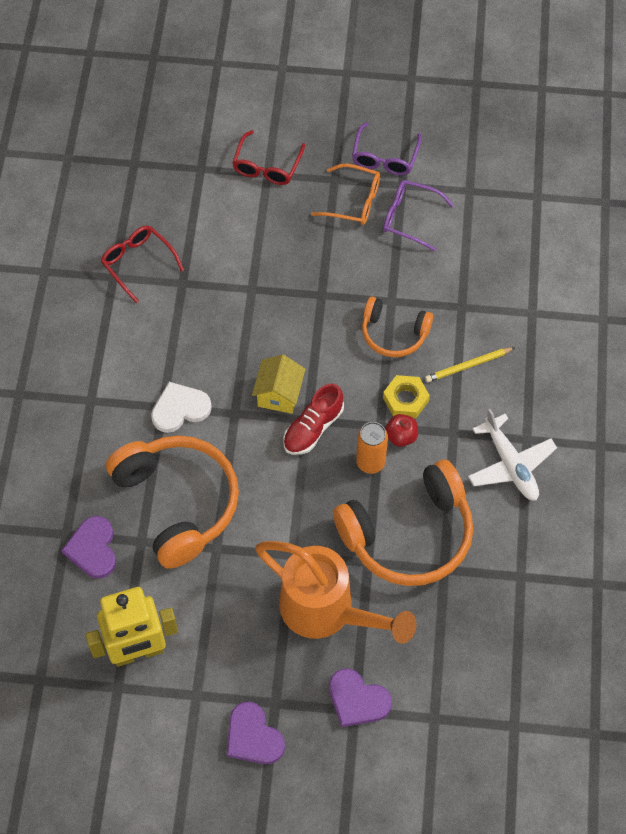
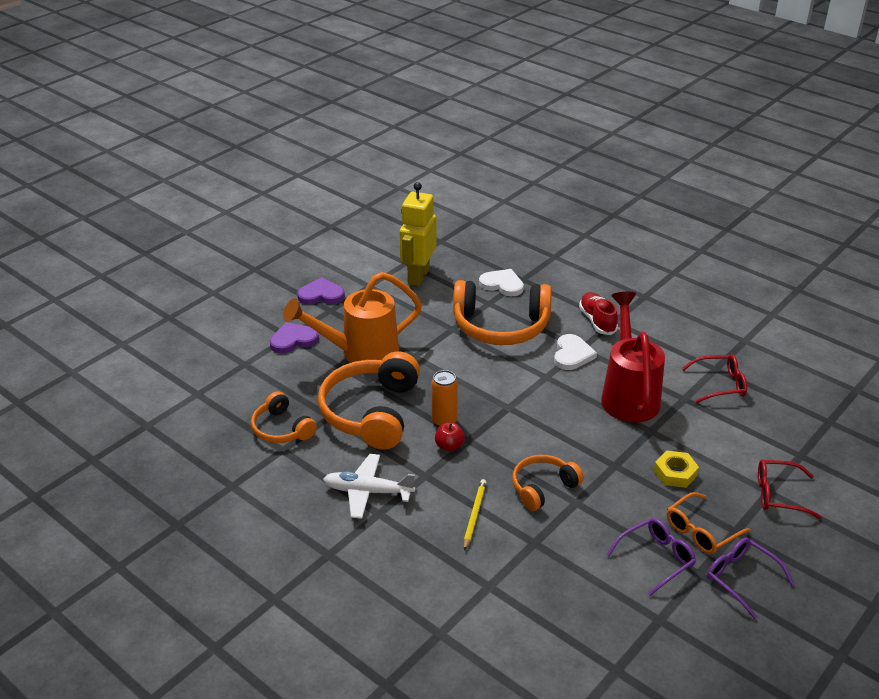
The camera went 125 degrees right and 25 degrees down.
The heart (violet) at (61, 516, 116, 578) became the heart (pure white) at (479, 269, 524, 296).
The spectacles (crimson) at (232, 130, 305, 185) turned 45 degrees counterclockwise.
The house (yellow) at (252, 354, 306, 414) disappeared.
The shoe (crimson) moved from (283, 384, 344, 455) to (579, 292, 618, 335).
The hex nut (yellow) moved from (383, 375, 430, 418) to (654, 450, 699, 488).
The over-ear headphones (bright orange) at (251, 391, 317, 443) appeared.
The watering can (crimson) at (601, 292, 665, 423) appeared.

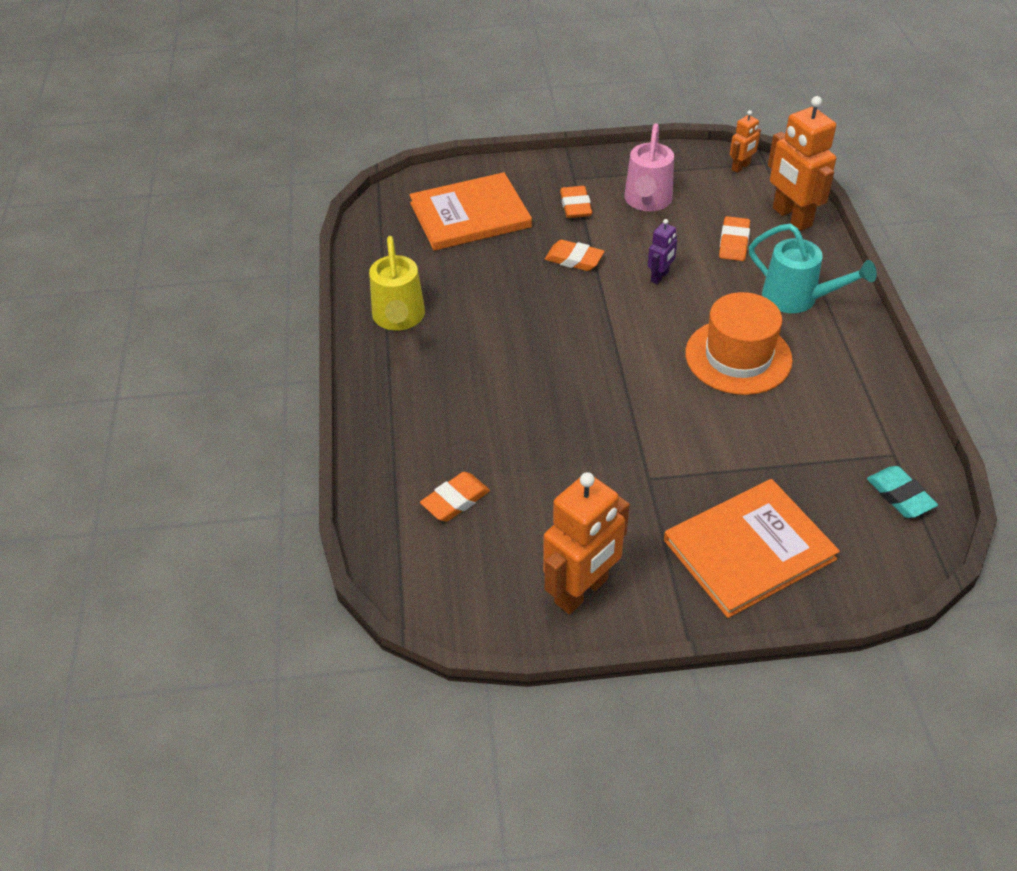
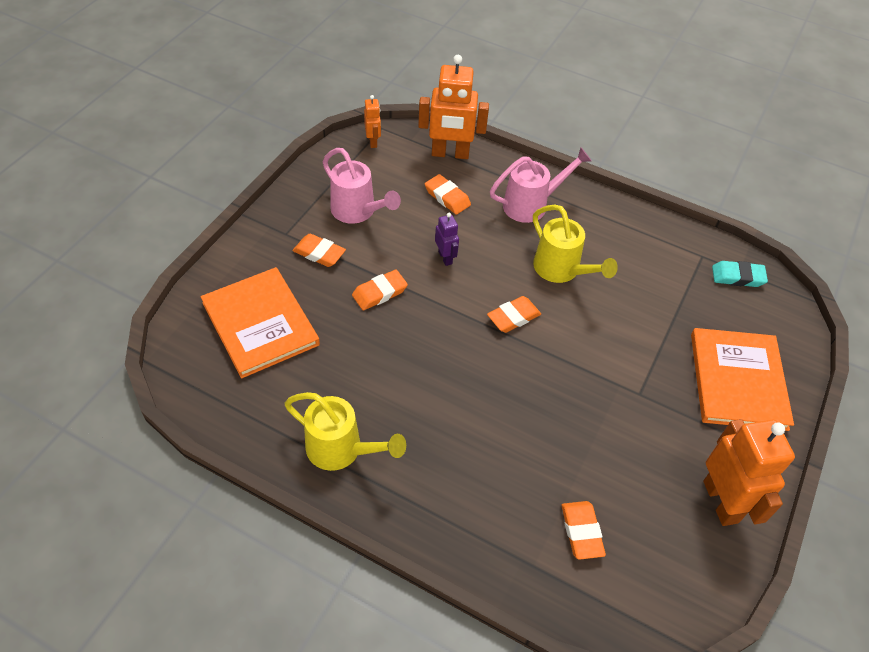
The camera went 60 degrees left and 5 degrees up.
The hardcover (bright orange) at (409, 172, 532, 251) turned 45 degrees counterclockwise.
The hat (bright orange) at (685, 292, 793, 395) was replaced by the watering can (yellow) at (533, 204, 618, 283).
The watering can (turquoise) at (749, 224, 877, 313) became the watering can (pink) at (490, 147, 592, 223).
The eraser (bright orange) at (487, 296, 541, 333) appeared.

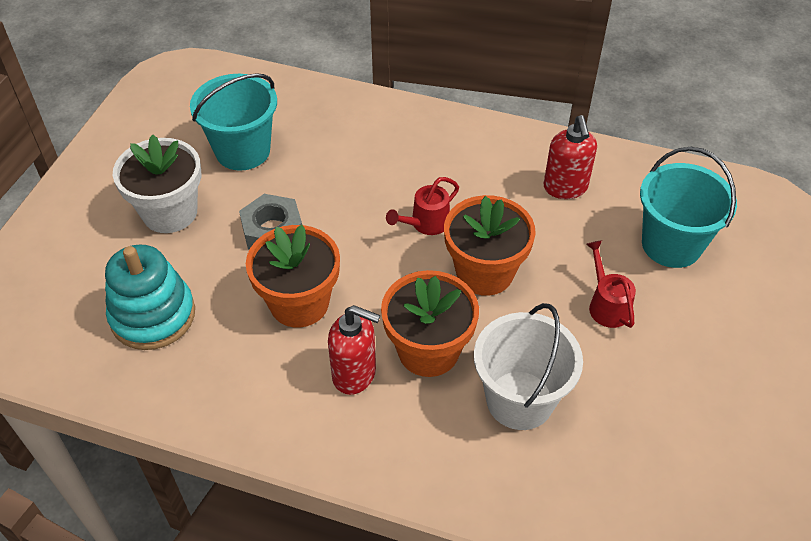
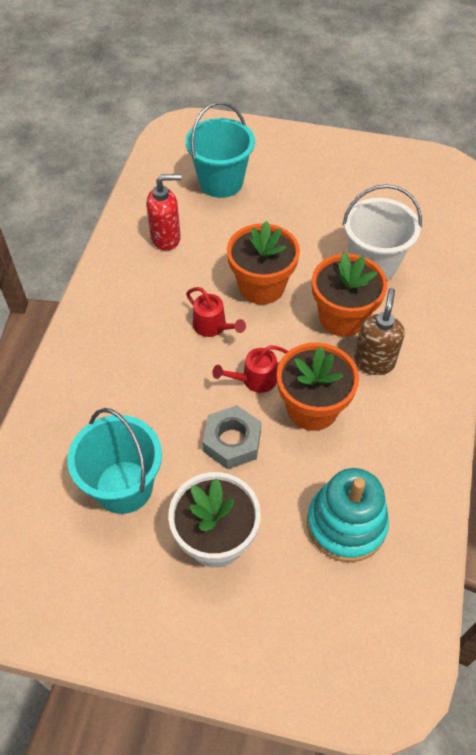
The camera went 95 degrees left and 5 degrees up.
The pump bottle (crimson) at (328, 305, 380, 395) became the pump bottle (dark brown) at (354, 288, 405, 375).
The watering can (crimson) moved from (586, 240, 636, 328) to (212, 345, 288, 393).

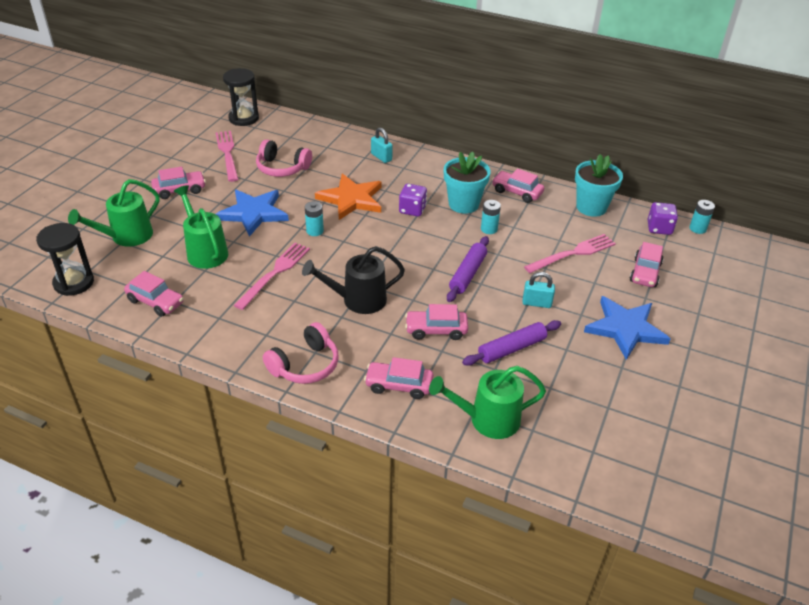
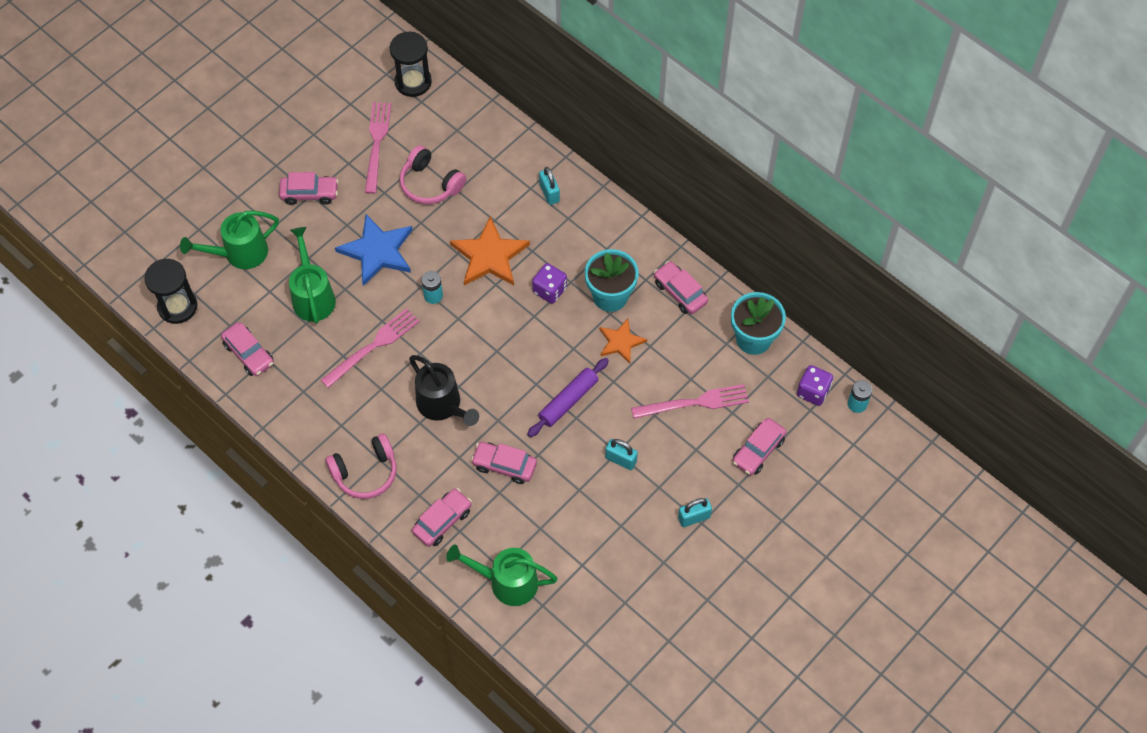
The camera went 20 degrees right and 20 degrees up.
The watering can (jet-black) at (302, 246, 405, 314) turned 135 degrees counterclockwise.
The automobile (pink) at (364, 357, 433, 399) turned 105 degrees clockwise.
The dough roller (violet) at (462, 320, 561, 366) disappeared.
The AA battery (turquoise) at (481, 200, 501, 234) was replaced by the star shape (bright orange) at (599, 319, 647, 364).
The star shape (royal blue) at (584, 296, 671, 360) was replaced by the lock (turquoise) at (678, 498, 712, 527).

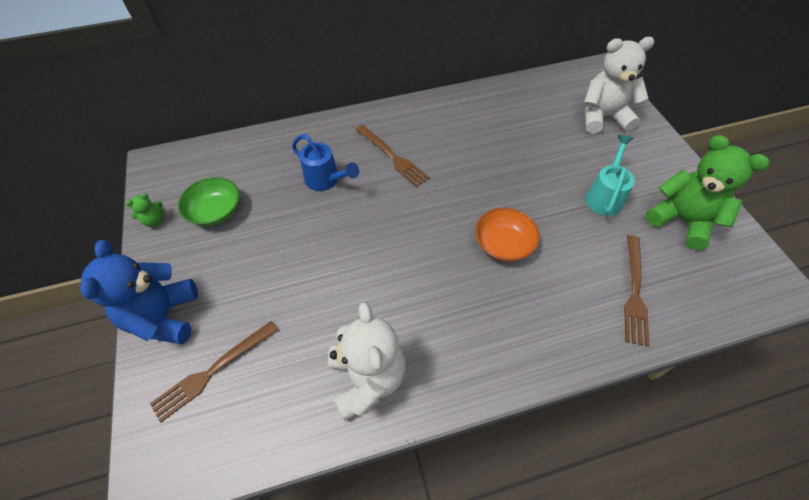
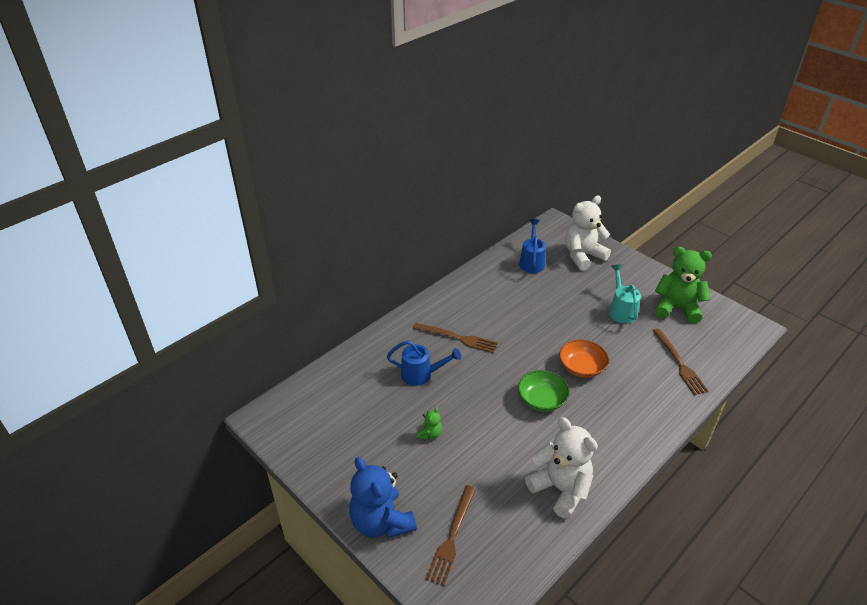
The camera went 30 degrees left and 15 degrees down.
The teddy (leaf-green) moved from (126, 193, 164, 227) to (417, 407, 442, 440).
The bowl (leaf-green) moved from (178, 177, 240, 226) to (518, 370, 570, 412).
The watering can (royal blue) at (519, 219, 546, 273) appeared.

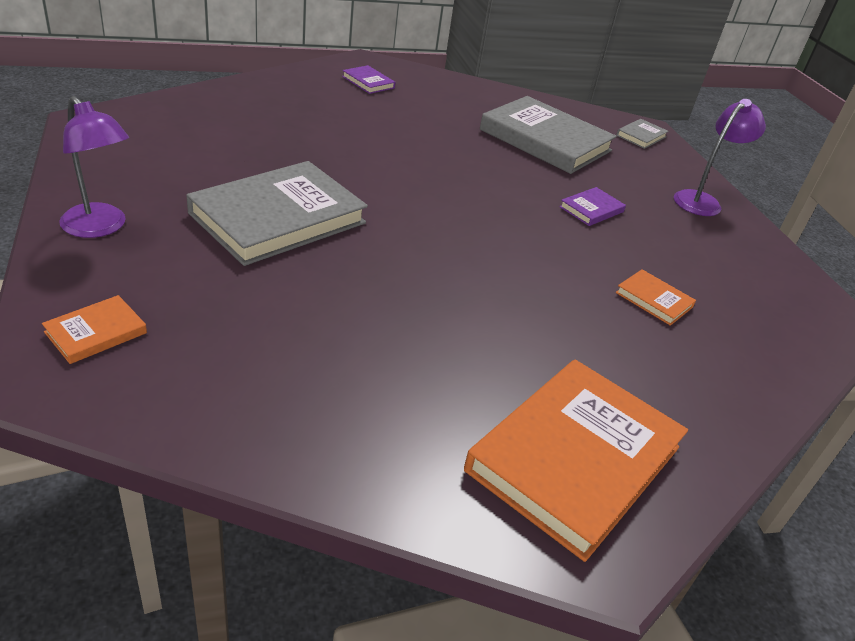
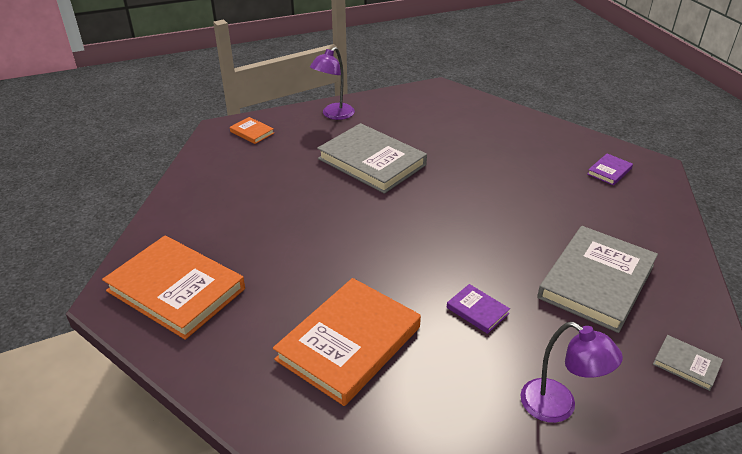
The camera went 90 degrees right and 0 degrees up.
The hardcover (bright orange) at (616, 269, 696, 326) changed to 2.30 times the size.

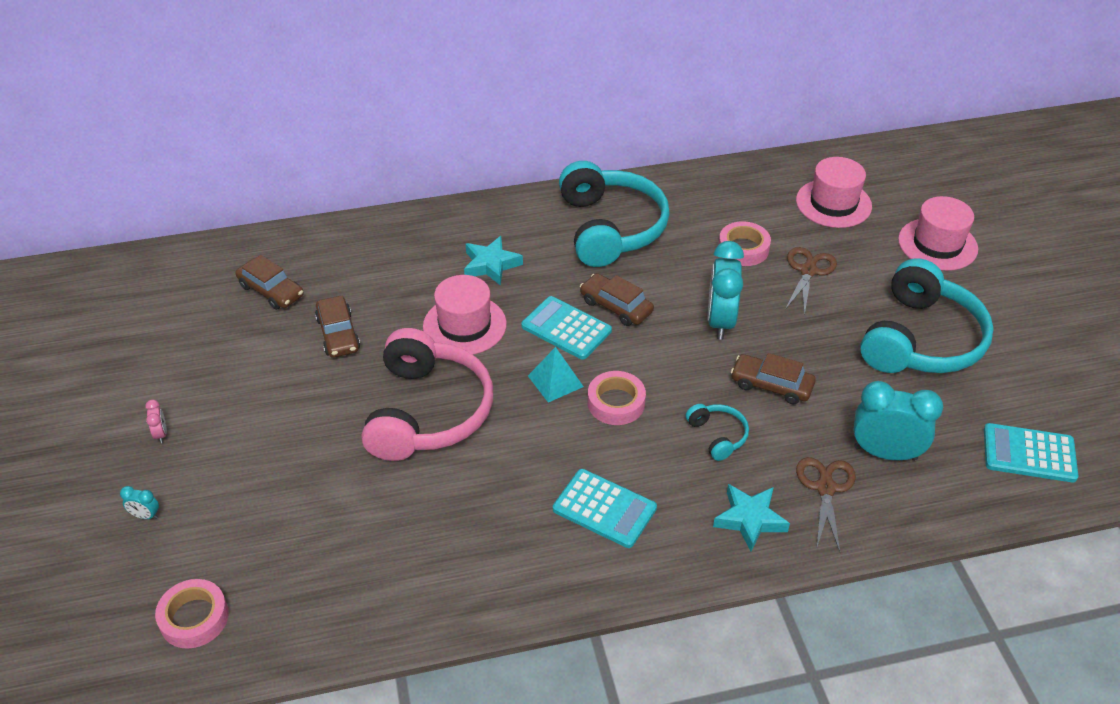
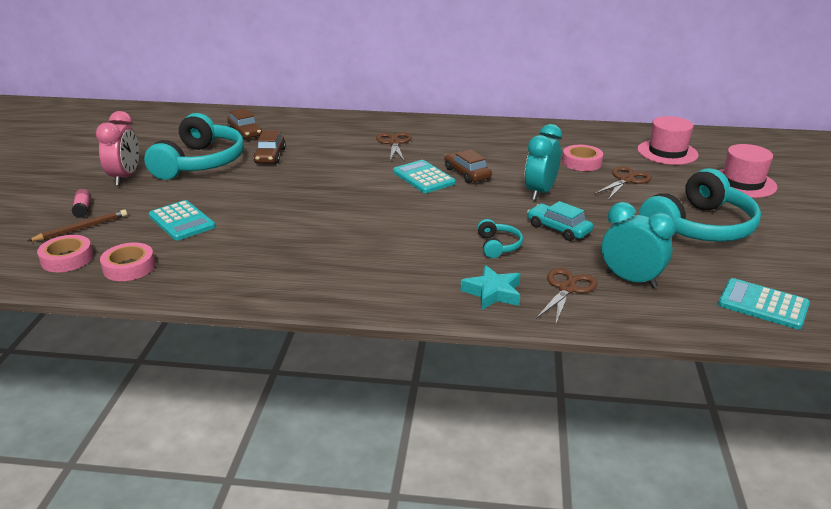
The camera went 20 degrees right and 15 degrees down.
The bedside clock (turquoise) at (120, 486, 159, 519) was replaced by the glue (pink) at (72, 189, 91, 218).
The bedside clock (pink) at (145, 400, 167, 443) changed to 2.36 times the size.
The over-ear headphones (pink) at (362, 328, 493, 461) disappeared.
The hat (pink) at (423, 275, 507, 355) disappeared.
The star shape (turquoise) at (464, 236, 523, 286) was replaced by the scissors (dark brown) at (376, 132, 412, 162).
The pyramid (turquoise) at (528, 347, 584, 402) disappeared.
The adding machine (turquoise) moved from (553, 469, 657, 548) to (149, 200, 216, 241).
The over-ear headphones (turquoise) moved from (559, 161, 670, 267) to (144, 113, 244, 180).
The sticky tape (pink) moved from (588, 371, 646, 425) to (100, 242, 155, 281).
The automobile (dark brown) at (731, 353, 816, 405) became the automobile (turquoise) at (527, 201, 593, 241).
The pencil (dark brown) at (28, 209, 127, 241) appeared.

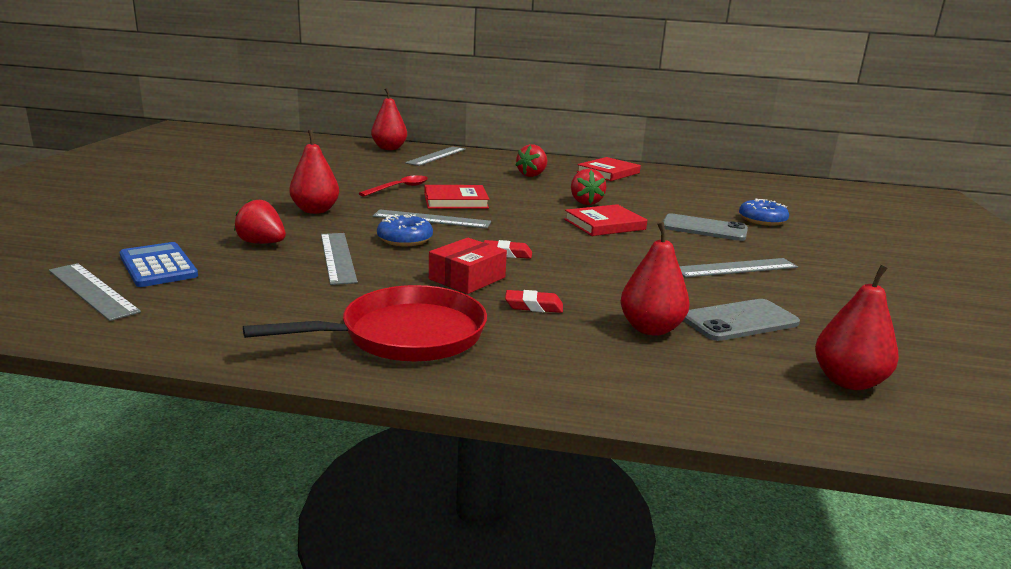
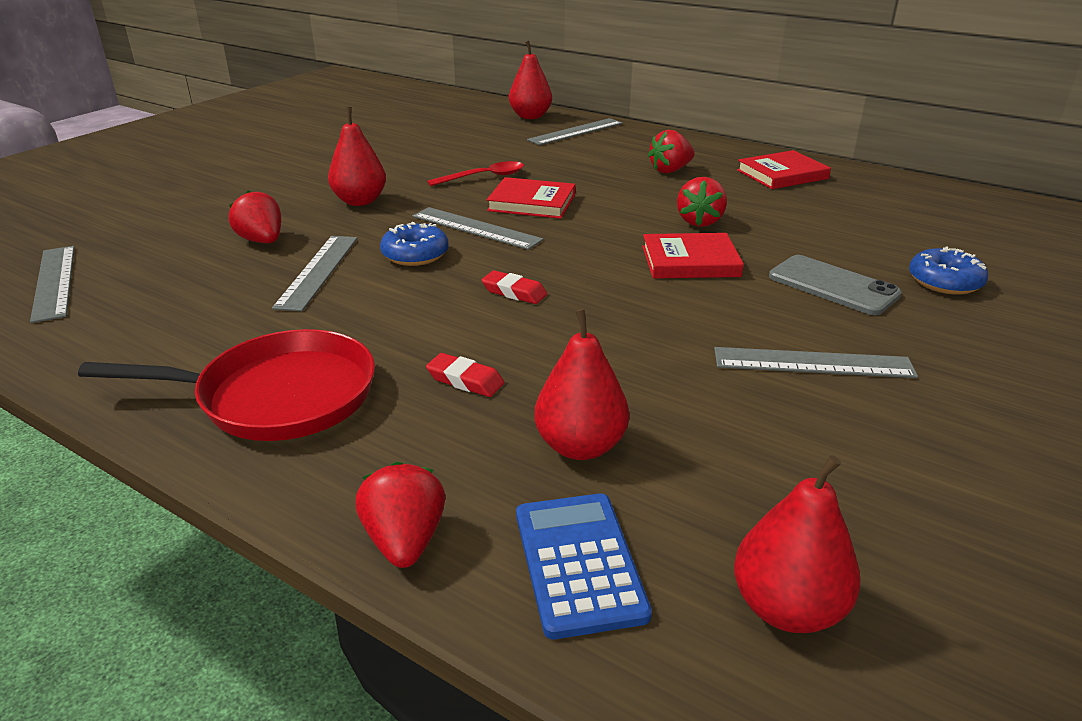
The camera went 25 degrees right and 10 degrees up.
The adding machine (royal blue) moved from (119, 242, 198, 287) to (516, 493, 652, 639).
The parcel (crimson) at (429, 238, 507, 294) disappeared.
The smartphone (gray) at (683, 299, 800, 341) disappeared.
The berry (crimson) at (355, 461, 445, 568) appeared.

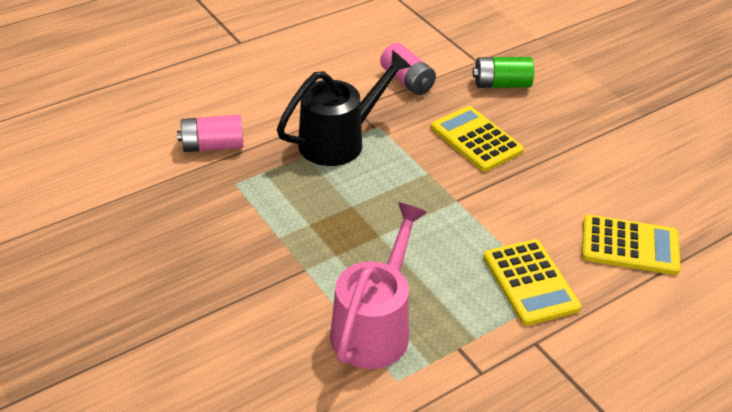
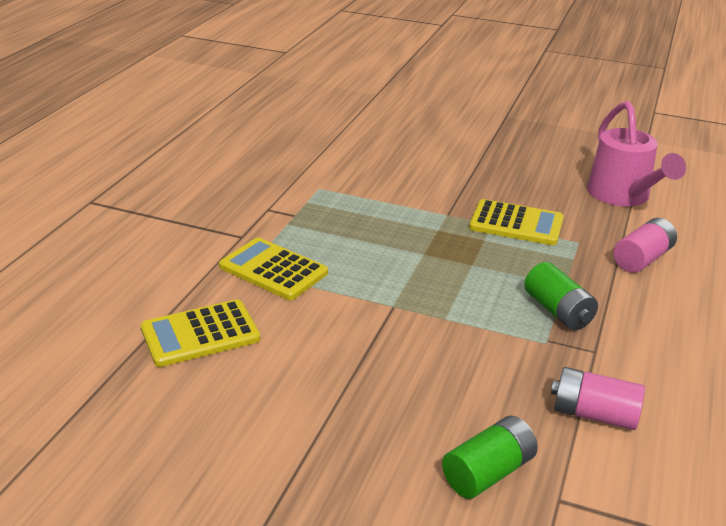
The camera went 145 degrees right and 10 degrees down.
The watering can (jet-black) at (277, 50, 412, 166) was replaced by the AA battery (leaf-green) at (524, 262, 598, 330).
The watering can (pink) moved from (330, 202, 427, 369) to (587, 101, 686, 206).
The adding machine (yellow) moved from (431, 106, 524, 172) to (469, 199, 564, 245).

